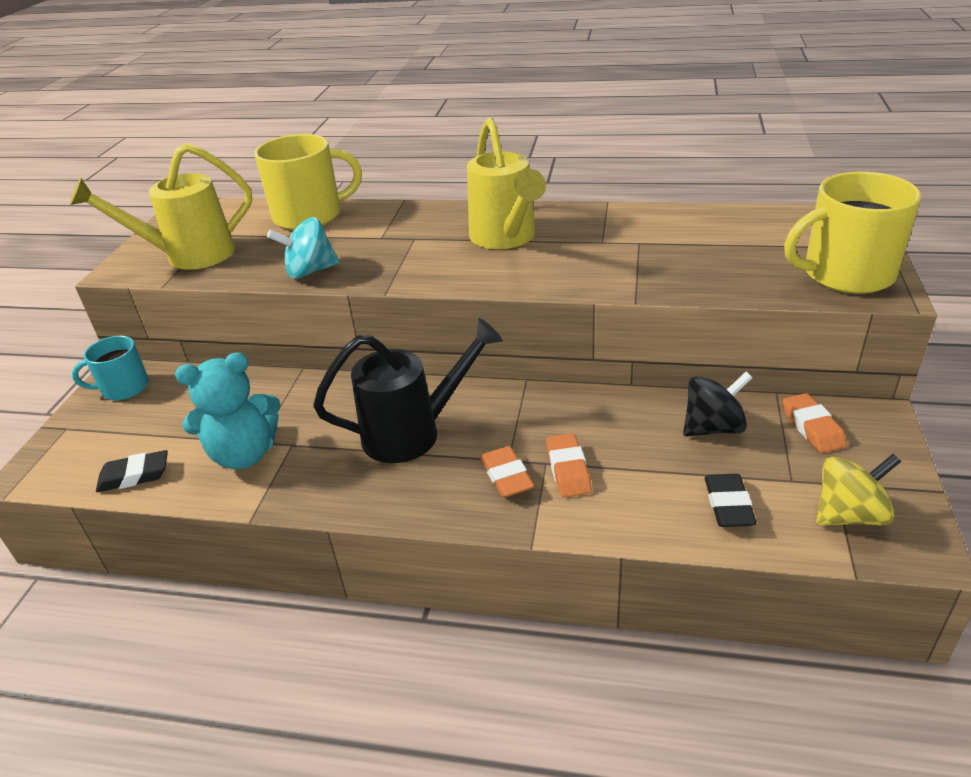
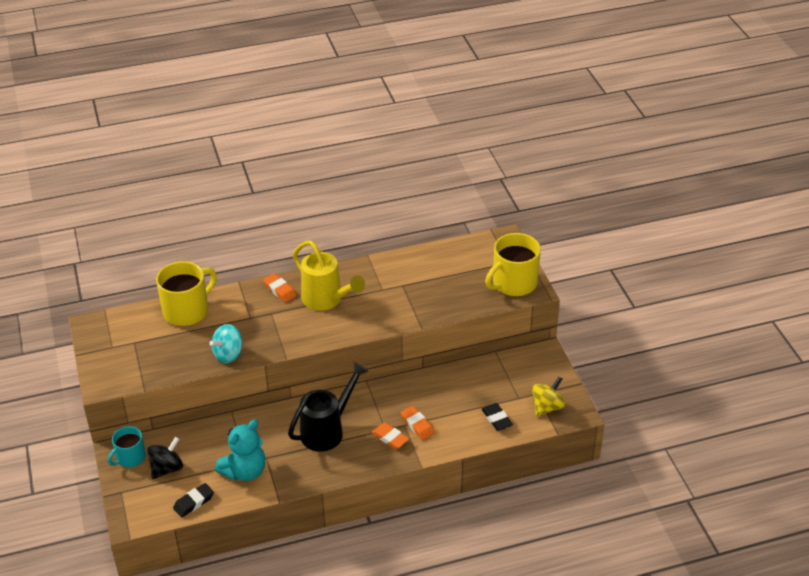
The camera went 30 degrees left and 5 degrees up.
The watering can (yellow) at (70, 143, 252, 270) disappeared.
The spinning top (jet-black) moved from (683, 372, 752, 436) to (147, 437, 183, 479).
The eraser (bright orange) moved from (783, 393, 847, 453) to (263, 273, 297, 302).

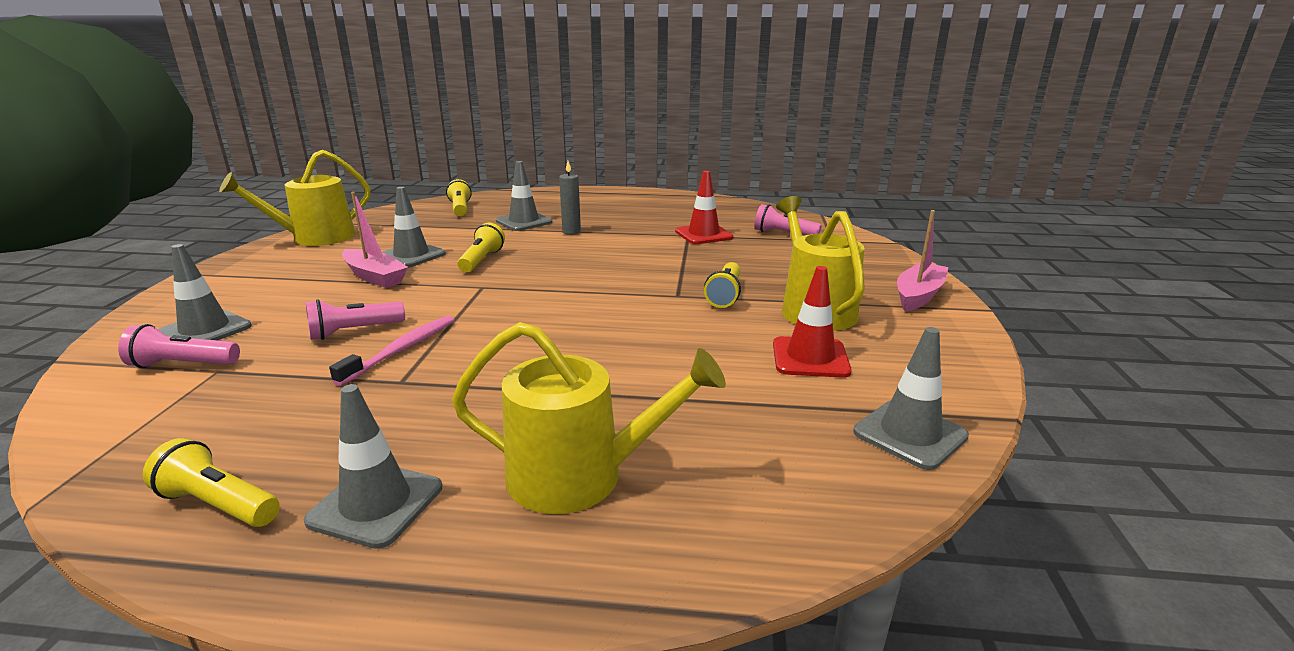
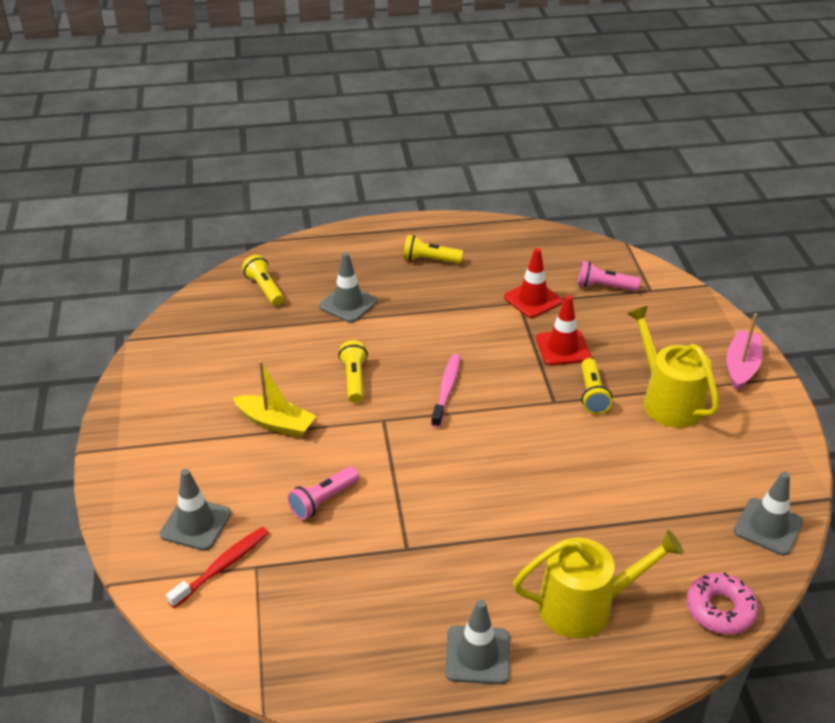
The camera went 15 degrees left and 15 degrees up.
The flashlight (pink) at (118, 324, 240, 368) was replaced by the toothbrush (crimson) at (166, 527, 269, 608).
The flashlight (yellow) moved from (143, 438, 280, 527) to (403, 235, 463, 263).
The watering can (yellow) at (219, 150, 370, 246) disappeared.
The toothbrush (pink) moved from (329, 316, 454, 386) to (431, 354, 461, 428).
The toy boat (pink) at (342, 192, 408, 288) became the toy boat (yellow) at (233, 361, 316, 438).
The road cone (gray) at (382, 187, 446, 268) disappeared.
The wax candle (gray) at (559, 161, 581, 235) disappeared.
The road cone (crimson) moved from (773, 266, 852, 378) to (536, 295, 591, 365).
The glazed donut (pink) at (687, 573, 758, 634) appeared.

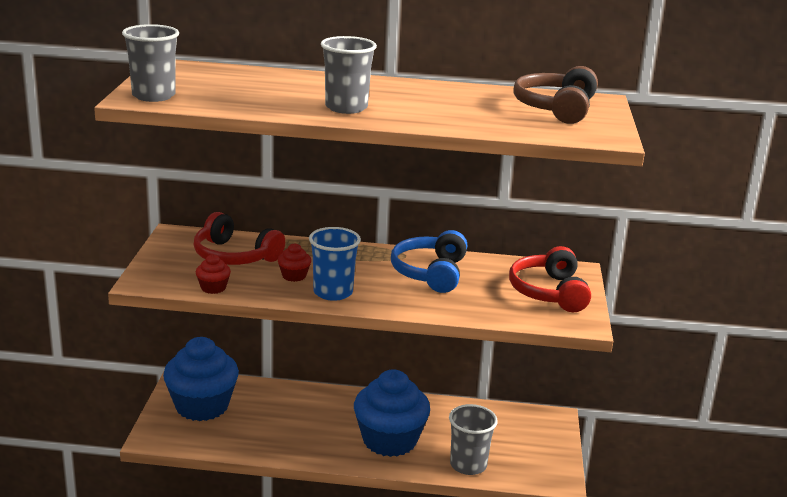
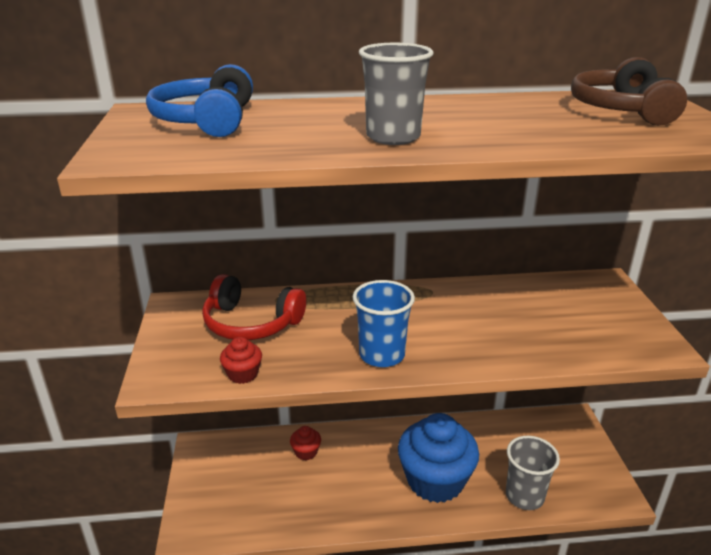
The camera went 10 degrees left and 5 degrees up.
The beaker (gray) at (122, 24, 179, 102) disappeared.
The fairy cake (royal blue) at (163, 337, 239, 421) disappeared.
The fairy cake (crimson) moved from (278, 243, 311, 282) to (290, 426, 321, 460).
The over-ear headphones (royal blue) moved from (391, 230, 467, 293) to (146, 64, 253, 137).
The over-ear headphones (crimson) at (509, 246, 591, 312) disappeared.

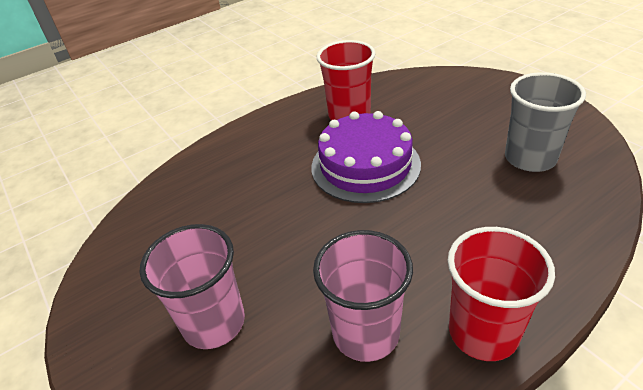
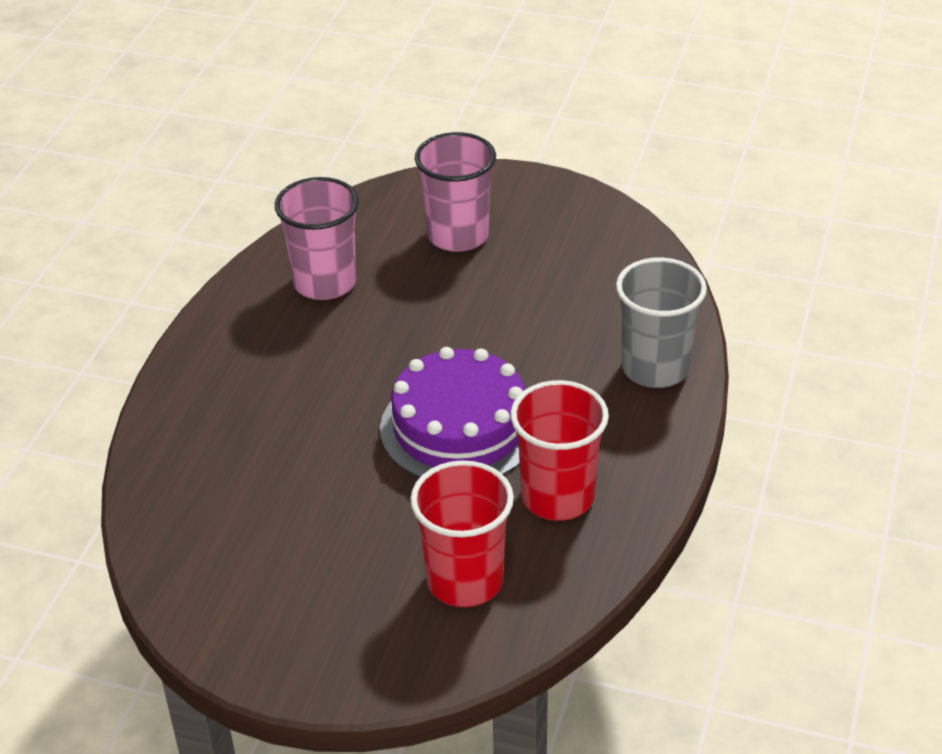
The camera went 140 degrees right and 0 degrees up.
The beaker (crimson) moved from (448, 227, 555, 361) to (410, 460, 514, 607).
The beaker (gray) moved from (505, 72, 586, 172) to (616, 257, 707, 388).

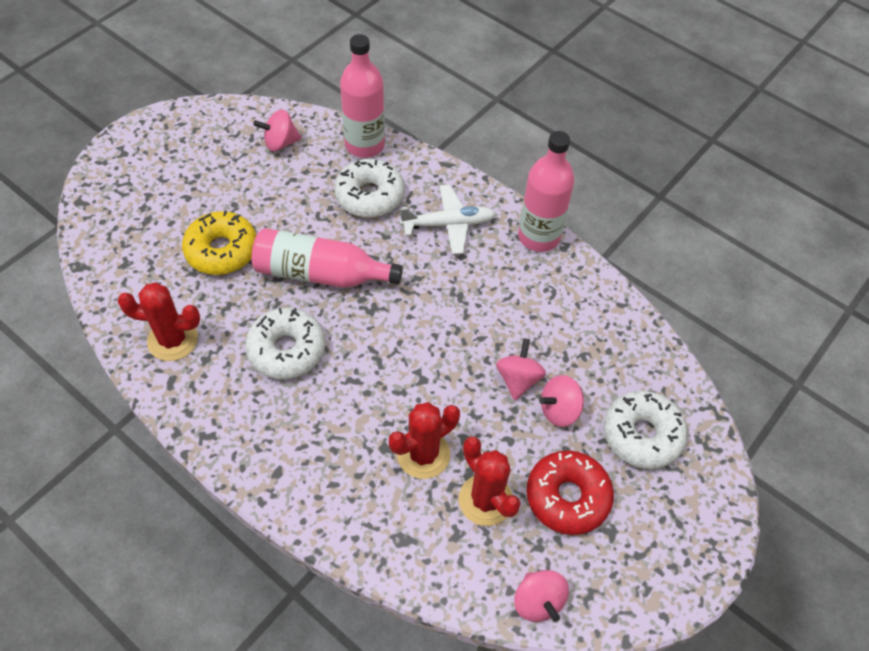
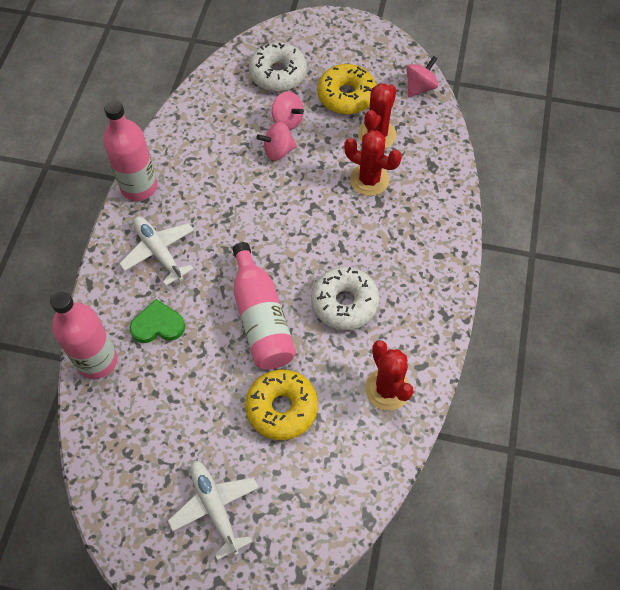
The camera went 115 degrees left and 5 degrees up.
The spinning top (pink) at (253, 110, 302, 151) disappeared.
The glazed donut (pure white) at (334, 159, 405, 218) was replaced by the heart (leaf-green) at (130, 299, 185, 343).
The glazed donut (crimson) at (526, 450, 614, 535) became the glazed donut (yellow) at (317, 64, 376, 114).
The plane (pure white) at (168, 461, 259, 560) appeared.

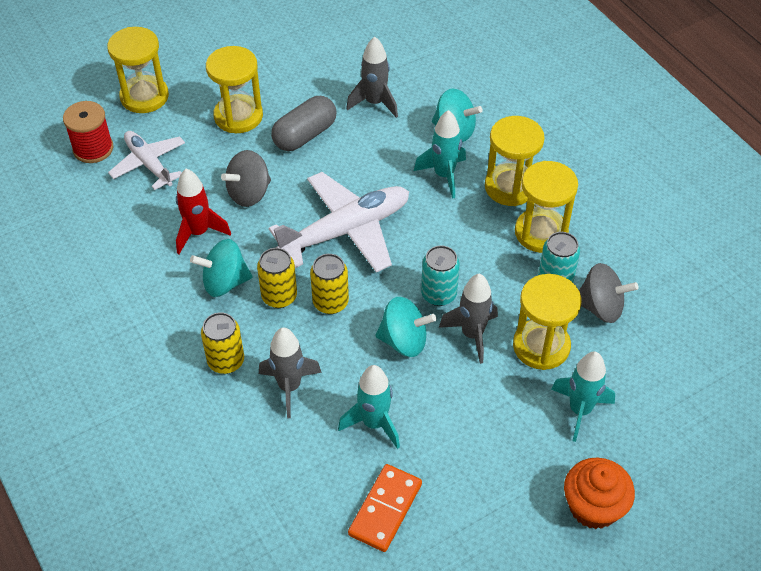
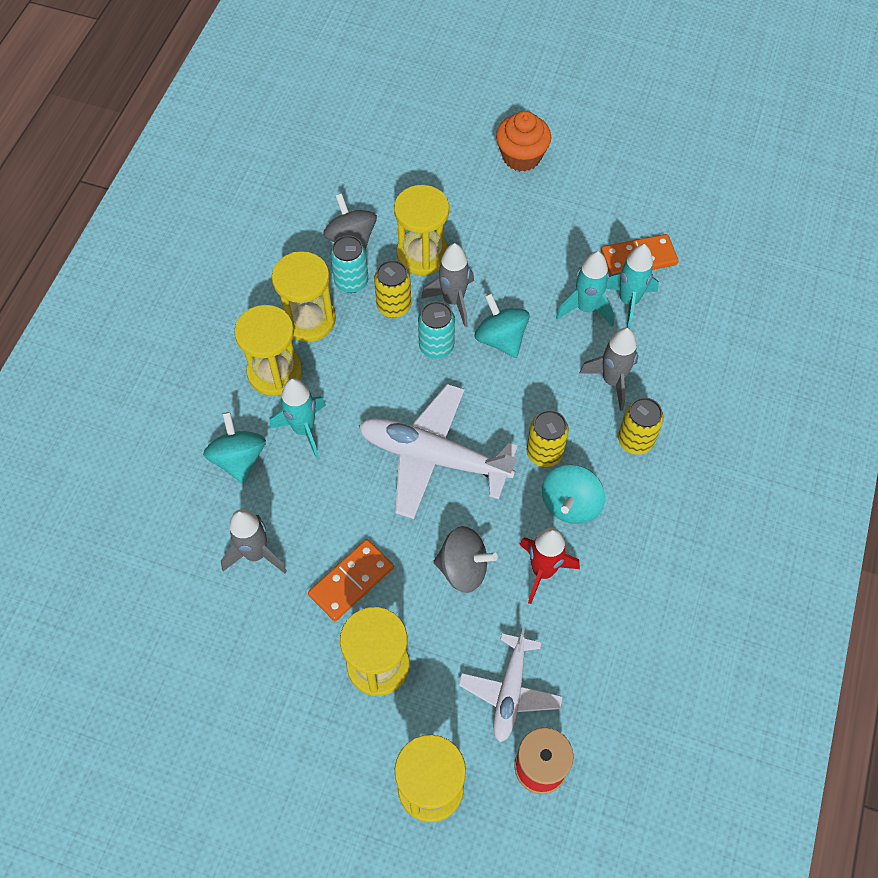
The camera went 130 degrees left and 10 degrees up.
The spinning top (turquoise) at (190, 239, 252, 297) turned 75 degrees clockwise.
The pill (gray) at (271, 96, 336, 151) was replaced by the domino tile (bright orange) at (308, 539, 394, 621).
The soda can (yellow) moved from (310, 254, 349, 314) to (374, 260, 411, 318).
The rocket (turquoise) moved from (551, 352, 615, 442) to (606, 244, 659, 329).

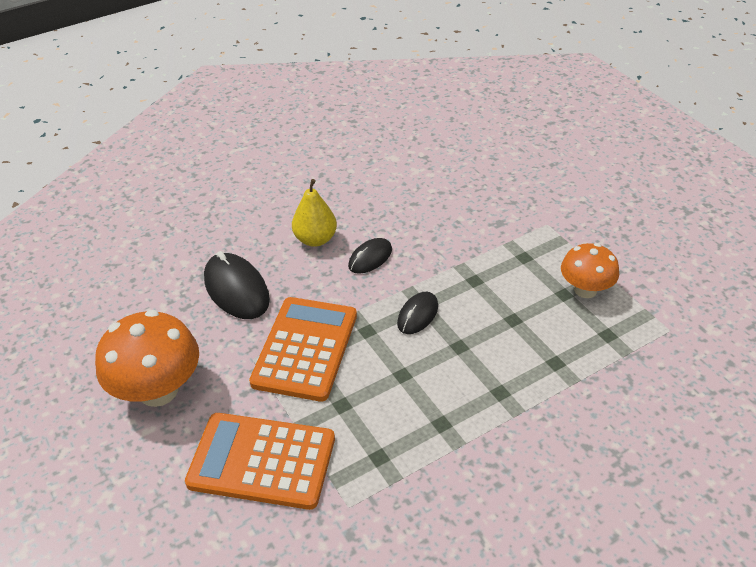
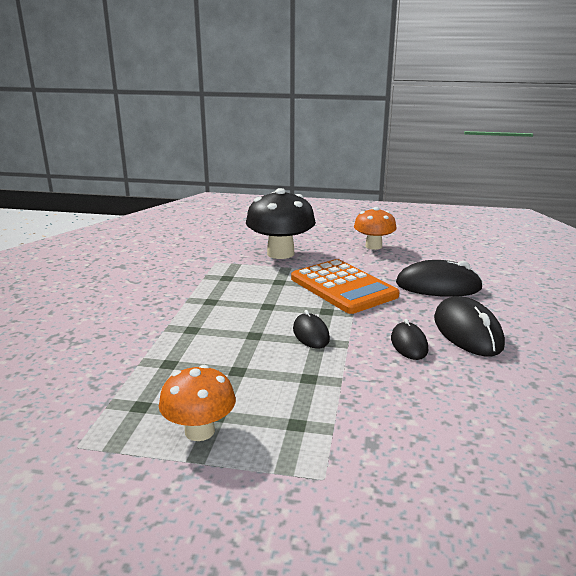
The camera went 130 degrees right and 20 degrees down.
The mushroom (bright orange) at (95, 310, 199, 407) changed to 0.63 times the size.
The adding machine (bright orange) at (185, 413, 335, 510) was replaced by the mushroom (jet-black) at (246, 188, 316, 259).
The toy pear (yellow) at (292, 179, 337, 247) was replaced by the PC mouse (jet-black) at (434, 296, 505, 356).

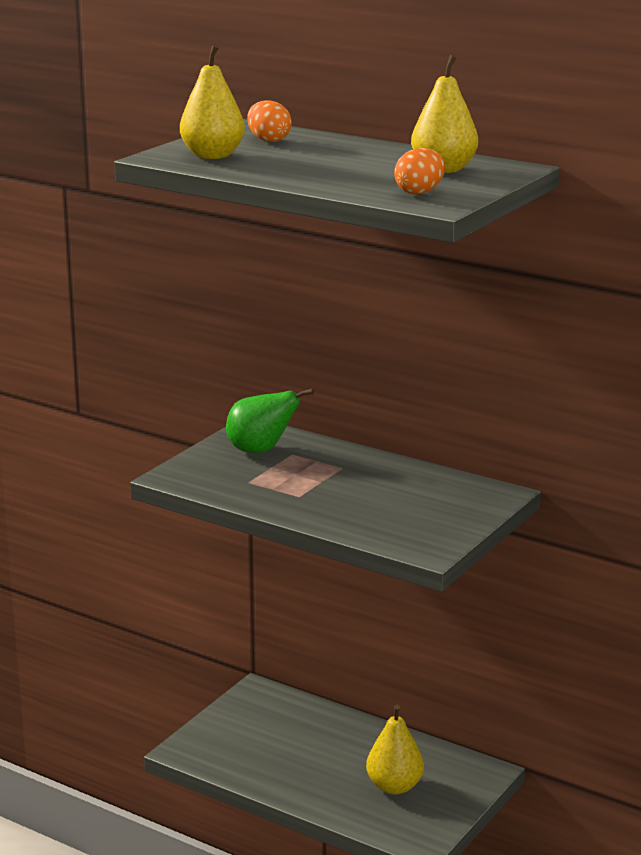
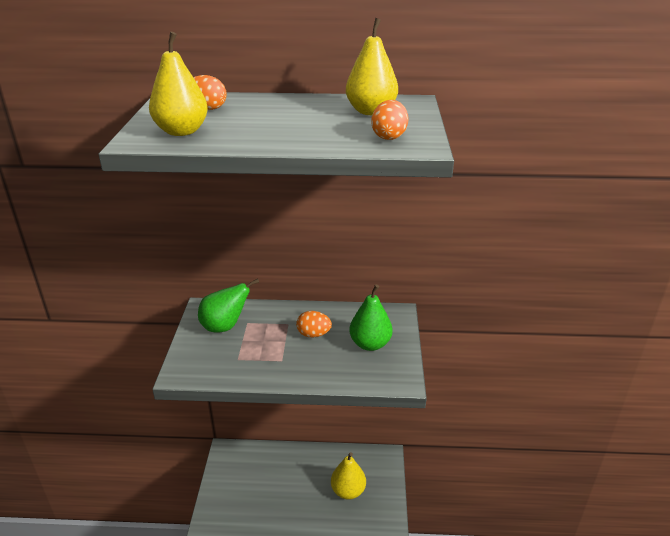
The camera went 30 degrees left and 10 degrees up.
The egg shape (bright orange) at (296, 311, 332, 337) appeared.
The toy pear (leaf-green) at (349, 284, 393, 351) appeared.

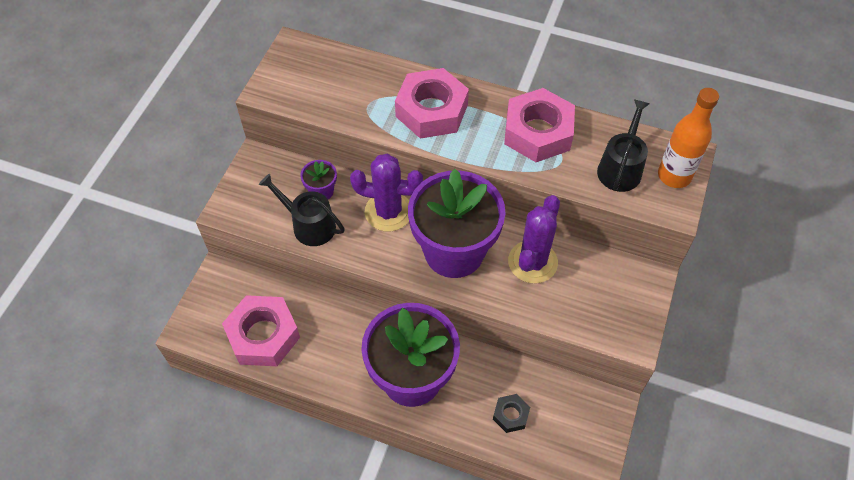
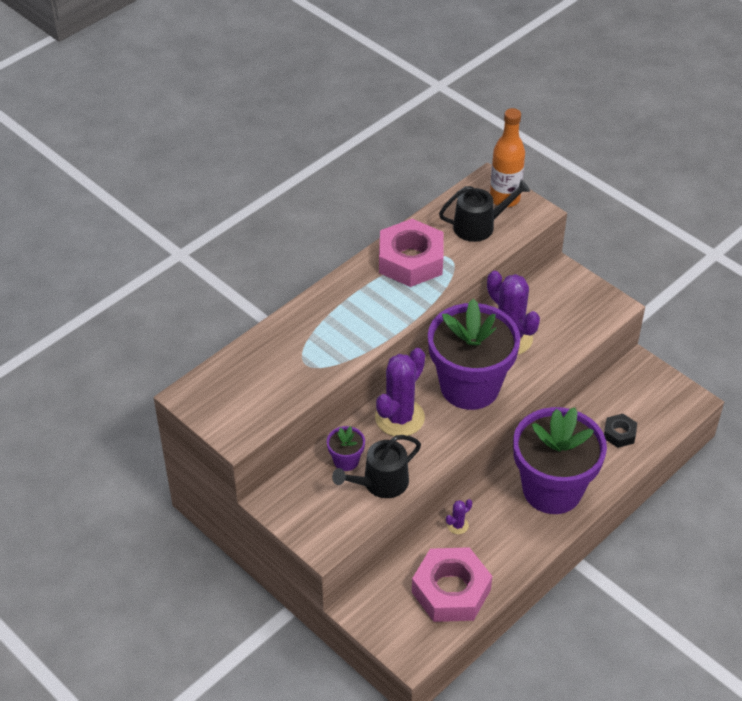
The camera went 65 degrees left and 10 degrees down.
The hex nut (pink) at (395, 68, 469, 139) disappeared.
The watering can (jet-black) at (597, 99, 650, 192) turned 120 degrees clockwise.
The prickly plant (violet) at (446, 499, 472, 534) appeared.

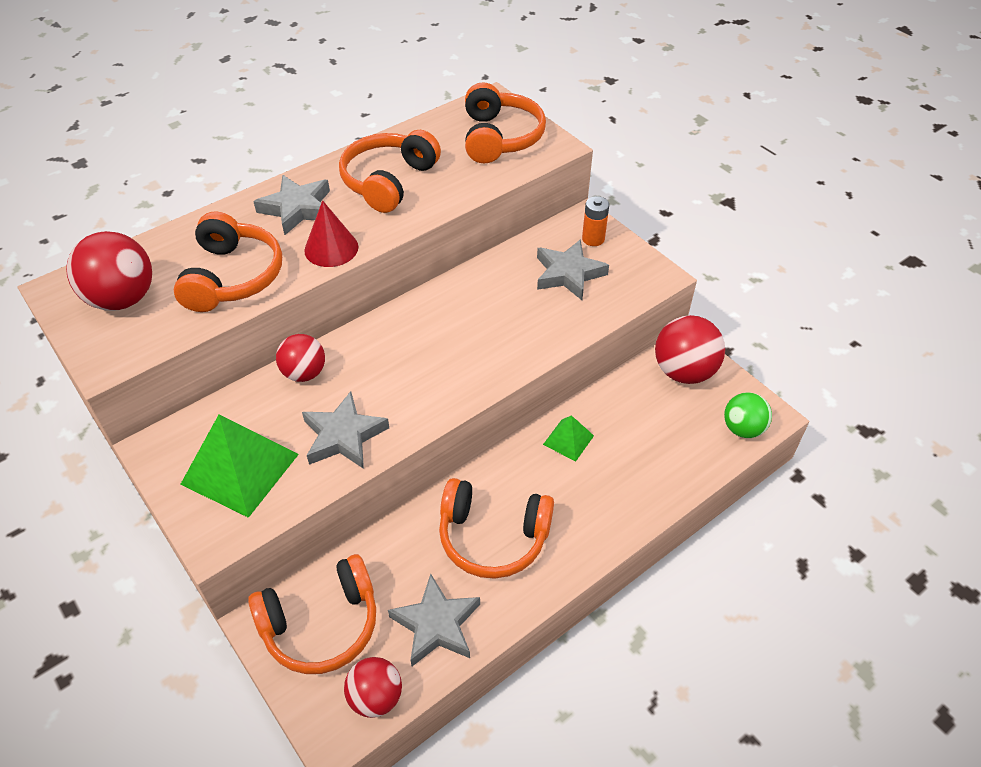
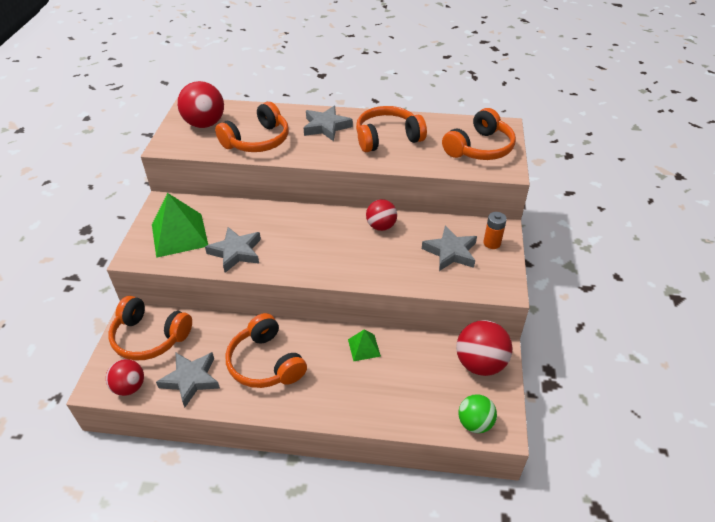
The camera went 45 degrees right and 5 degrees down.
The ball (crimson) moved from (276, 334, 325, 382) to (366, 199, 397, 231).
The cone shape (crimson) at (304, 200, 358, 267) disappeared.

